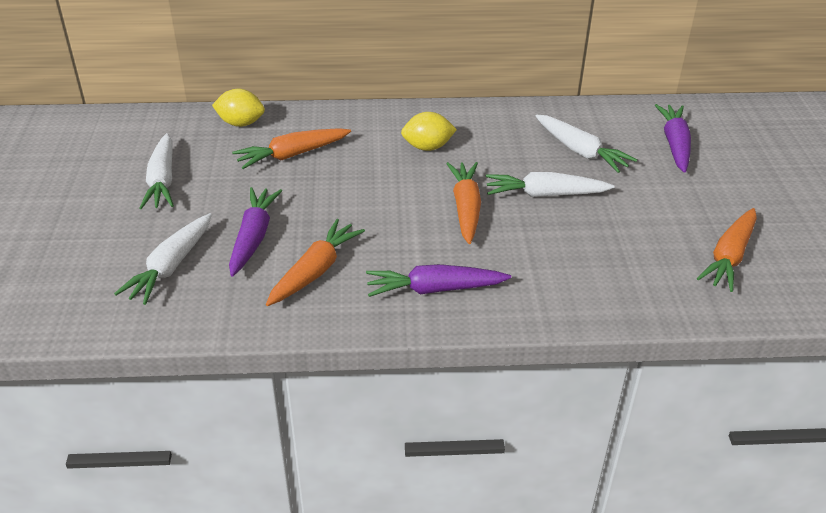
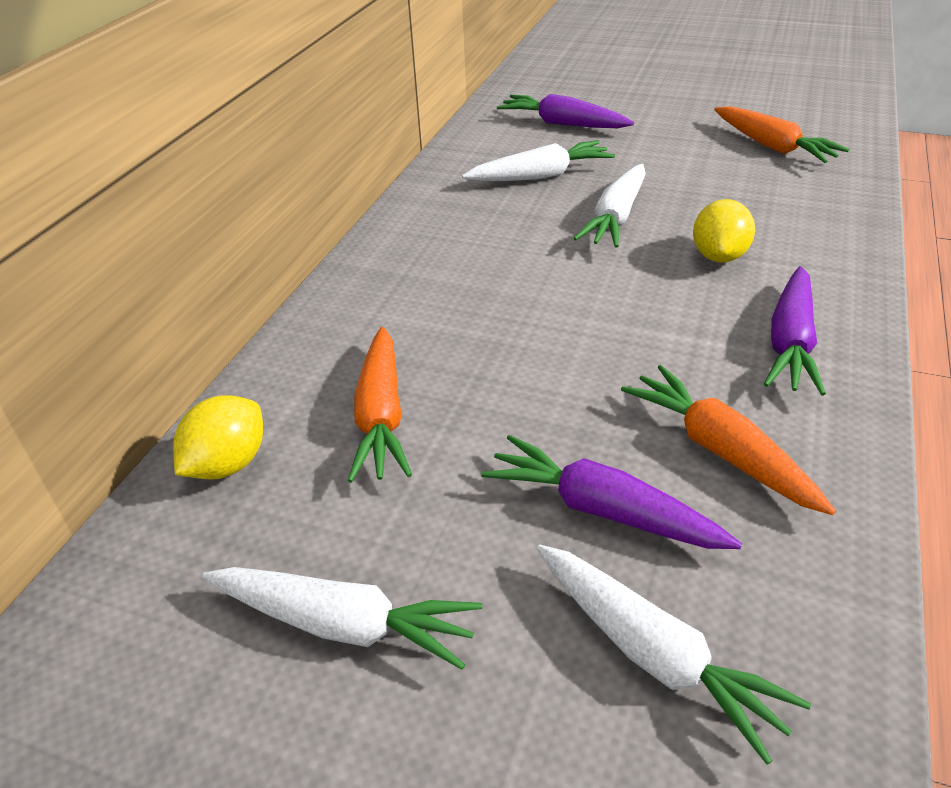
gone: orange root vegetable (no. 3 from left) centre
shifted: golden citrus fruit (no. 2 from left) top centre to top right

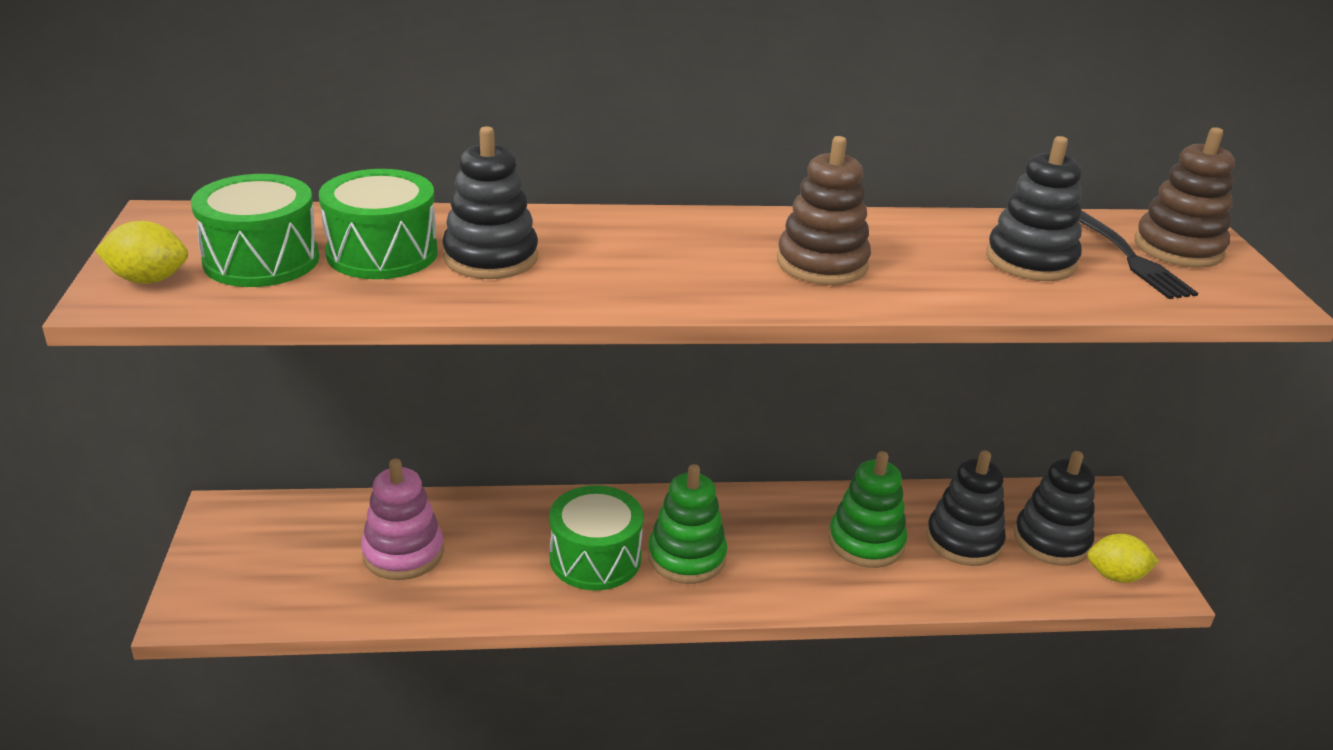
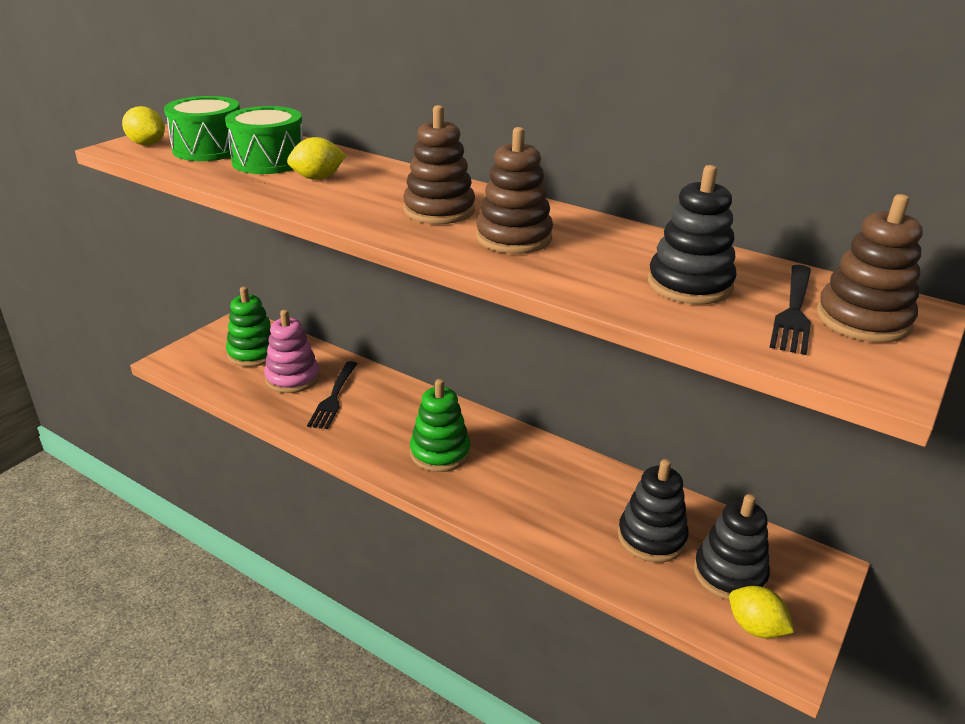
gone: green snare drum (no. 3 from left) bottom centre
new: brown stacking rings (no. 1 from left) top centre; black dinner fork (no. 1 from left) centre
shifted: green stacking rings (no. 2 from left in the first image) bottom centre to green stacking rings (no. 1 from left) middle left
swapped: black stacking rings (no. 1 from left) top centre to golden citrus fruit (no. 2 from left) top left

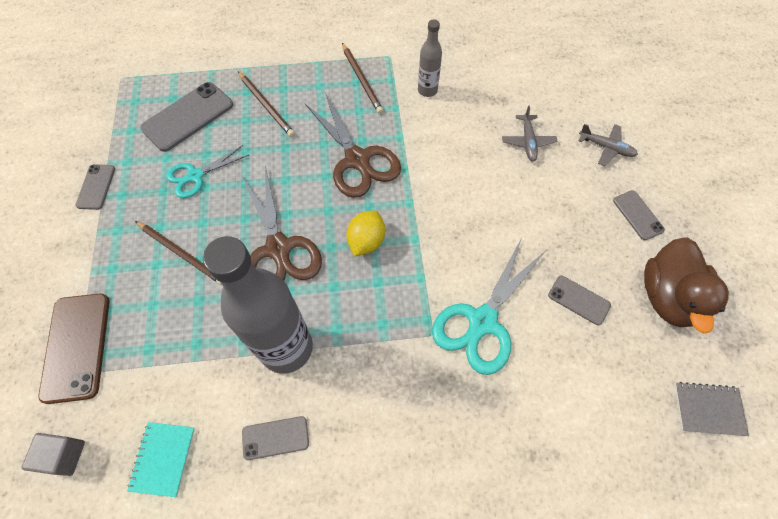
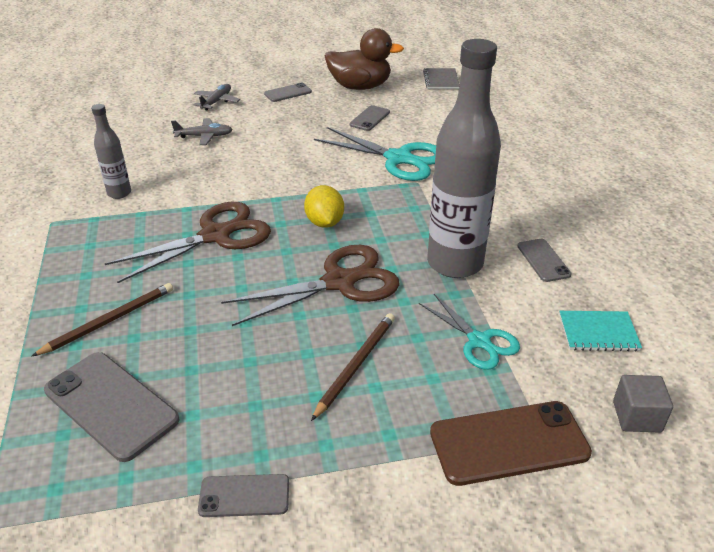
gone: brown pencil (no. 3 from left) top centre
shifted: turquoise scissors (no. 1 from left in the first image) top left to turquoise scissors (no. 2 from left) centre
rotated: golden citrus fruit centre = centre 60 degrees clockwise

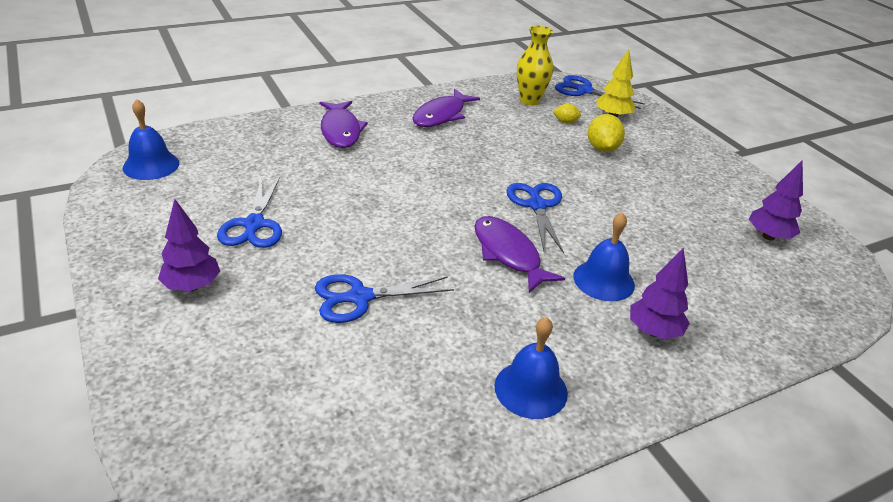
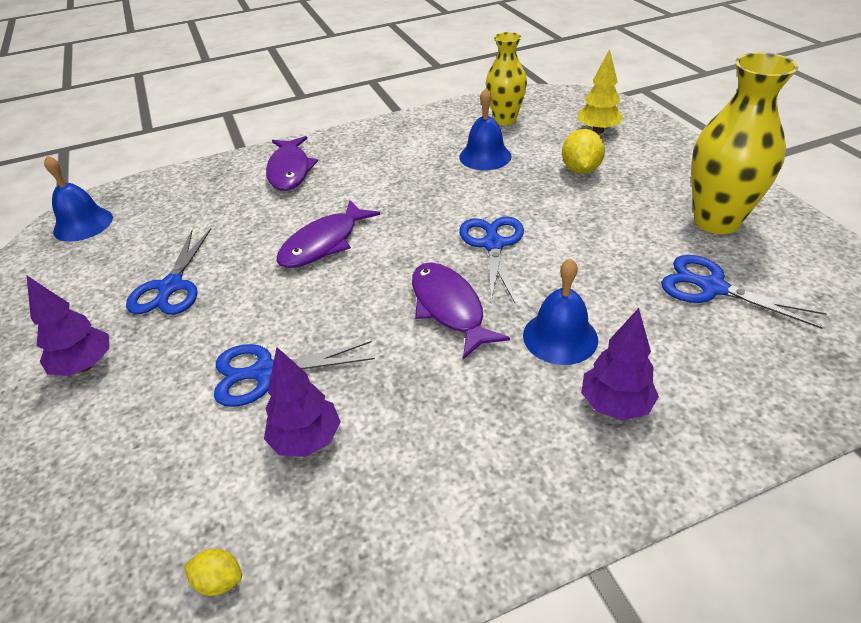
new: golden flower vase (no. 2 from left) top right
shifted: royal blue scissors (no. 4 from left) top right to middle right; purple fish (no. 2 from left) top centre to centre; golden citrus fruit (no. 1 from left) top centre to bottom left; purple toy tree (no. 3 from left in the first image) middle right to purple toy tree (no. 2 from left) centre; royal blue bell (no. 2 from left) bottom centre to top centre

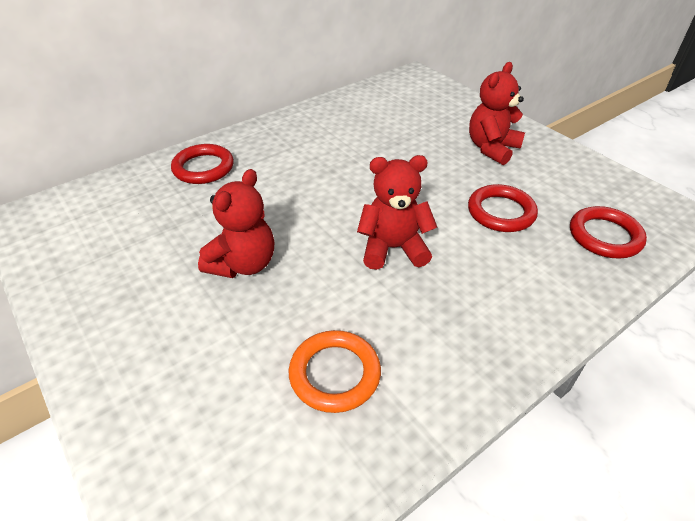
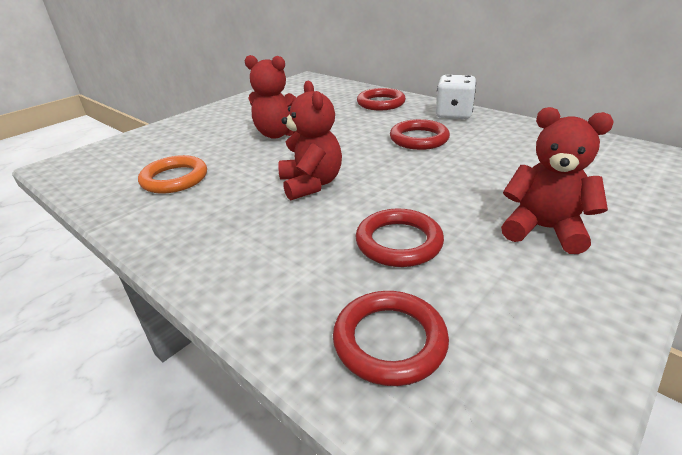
new: pure white dice top right; scarlet ring (no. 4 from left) top centre

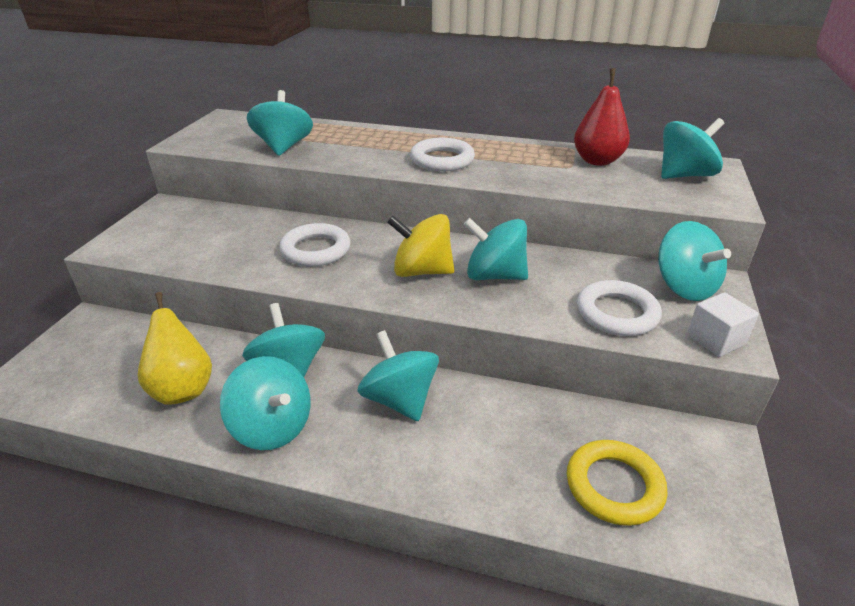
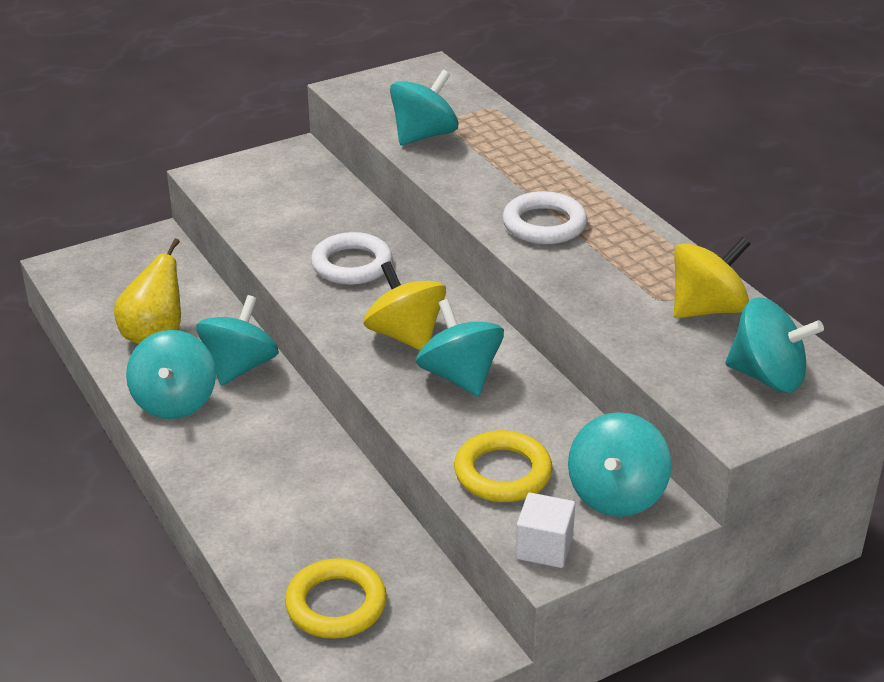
gone: turquoise spinning top (no. 4 from left) centre
swapped: scarlet pear fruit top right to golden spinning top (no. 2 from left) middle right
repainted: pure white ring (no. 3 from left) middle right to golden ring (no. 2 from left) bottom centre

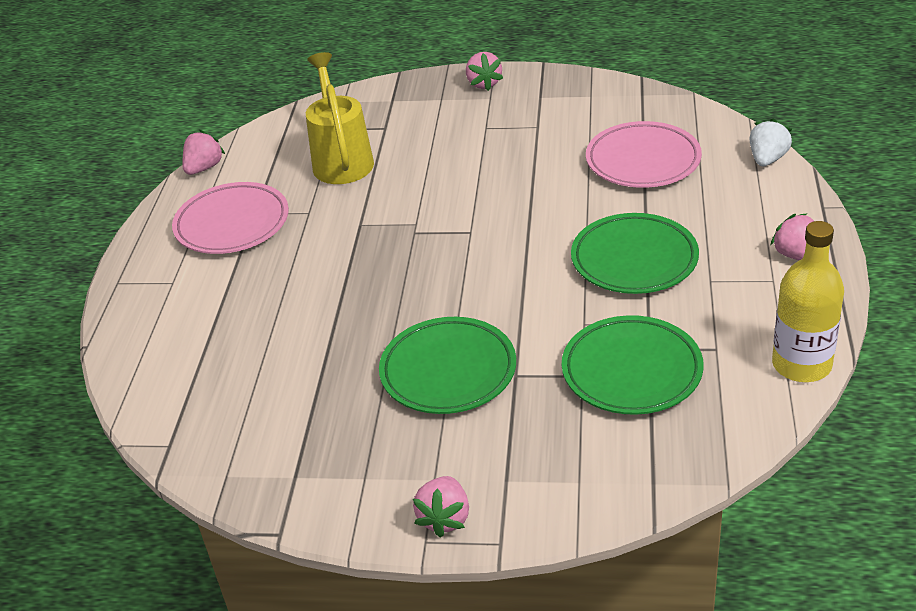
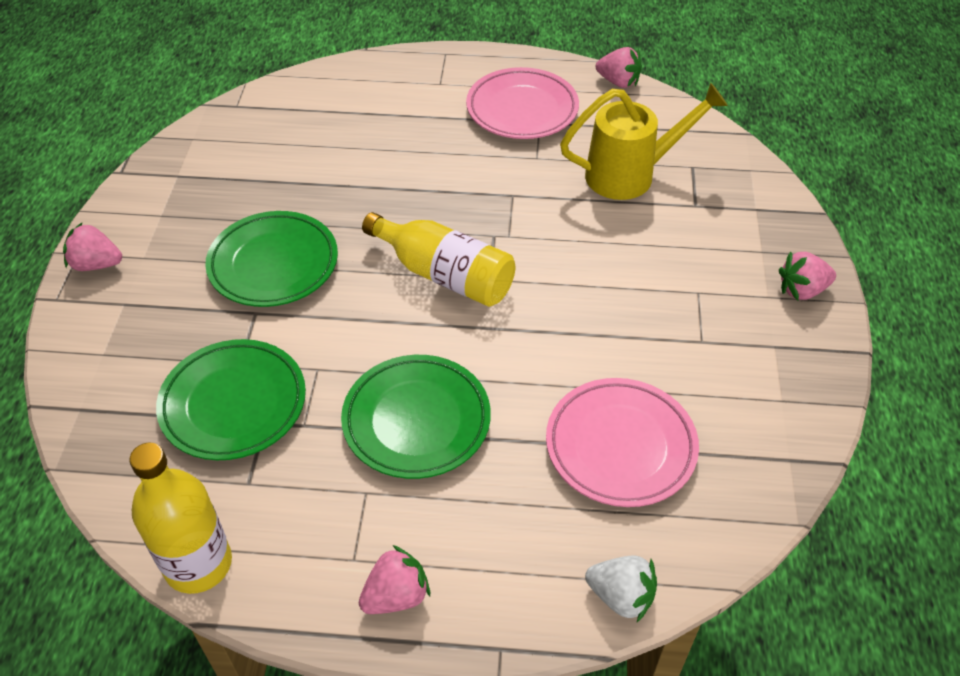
new: golden bottle (no. 2 from left) centre

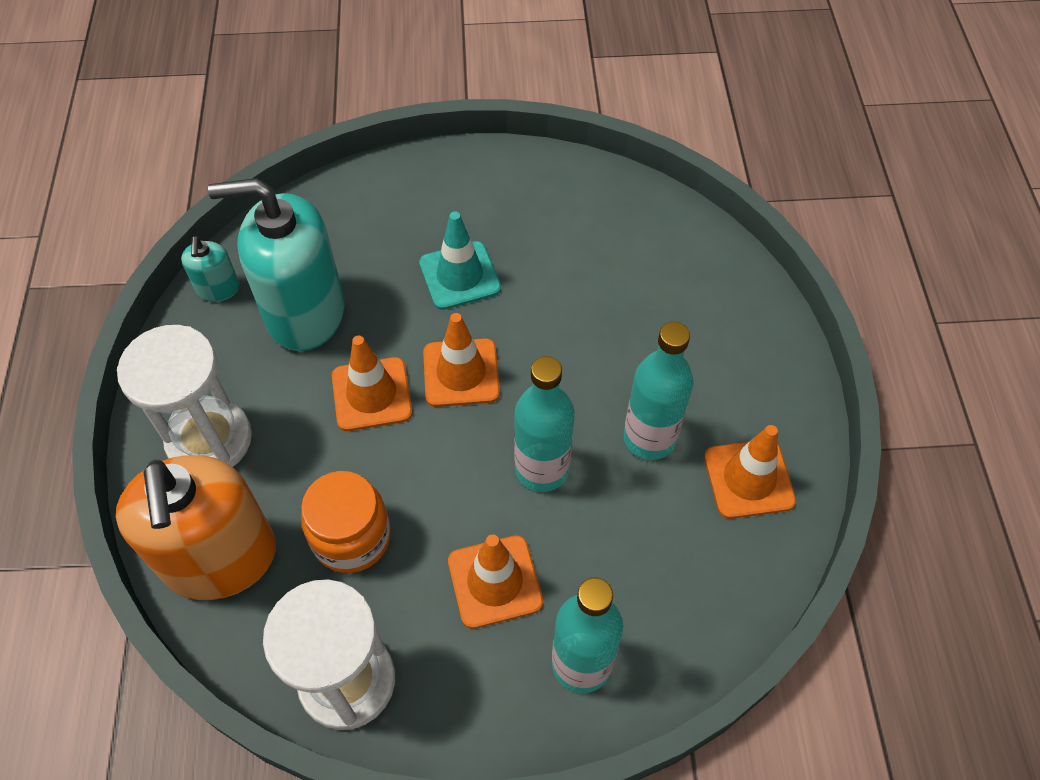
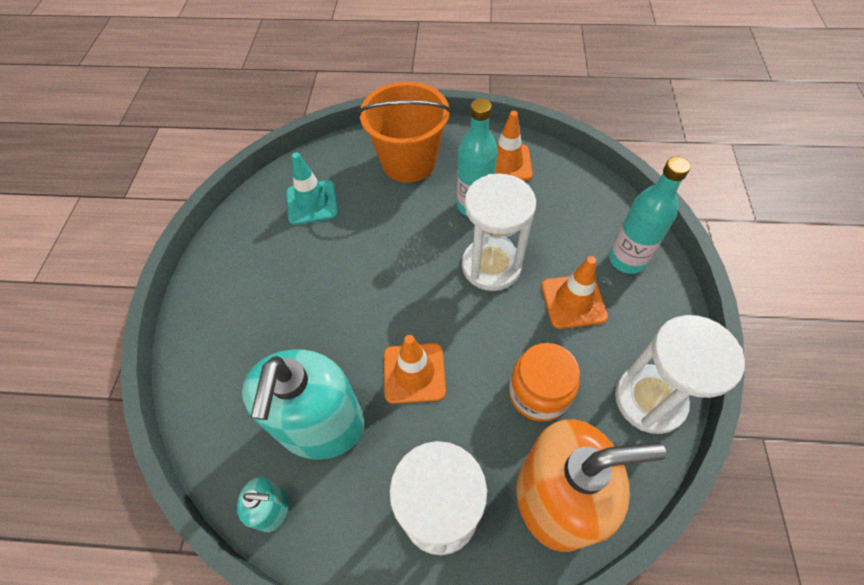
gone: orange road cone (no. 2 from left) centre
new: orange pail top centre
shifted: turquoise road cone centre to top centre
swapped: turquoise bottle (no. 1 from left) centre to pure white hourglass (no. 2 from left) centre

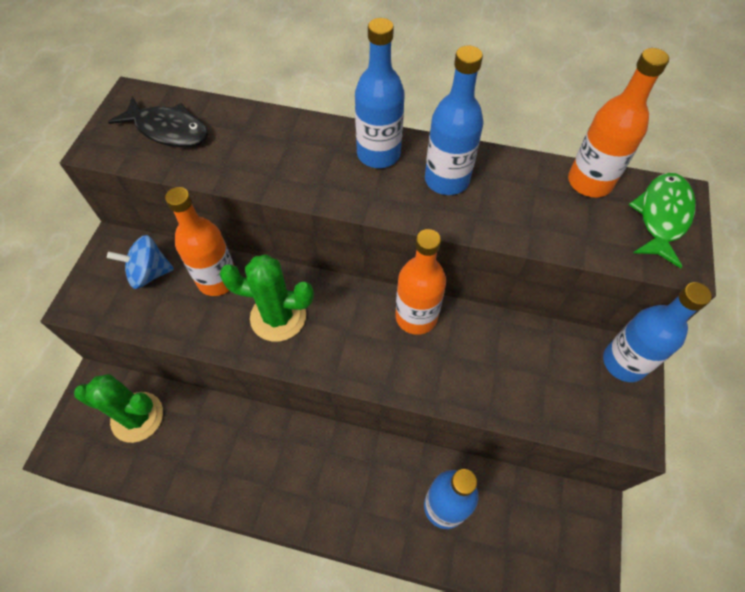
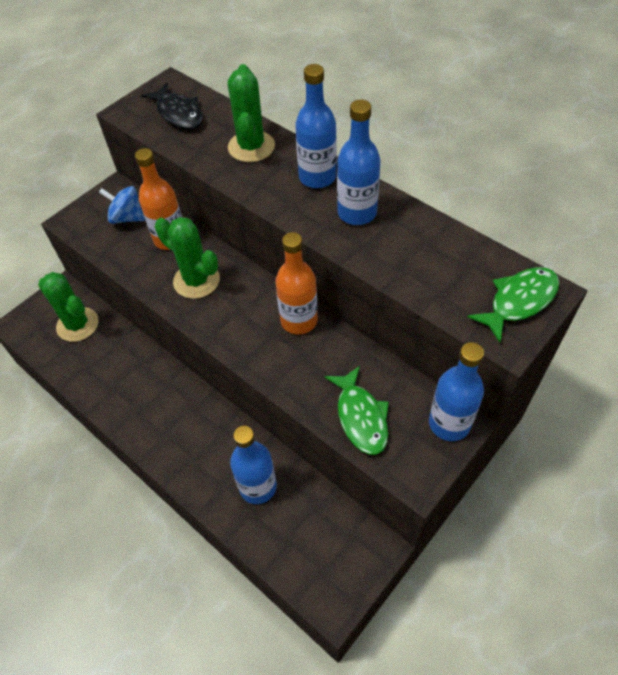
gone: orange bottle (no. 3 from left) top right
new: green prickly plant (no. 3 from left) top centre; green fish (no. 1 from left) centre

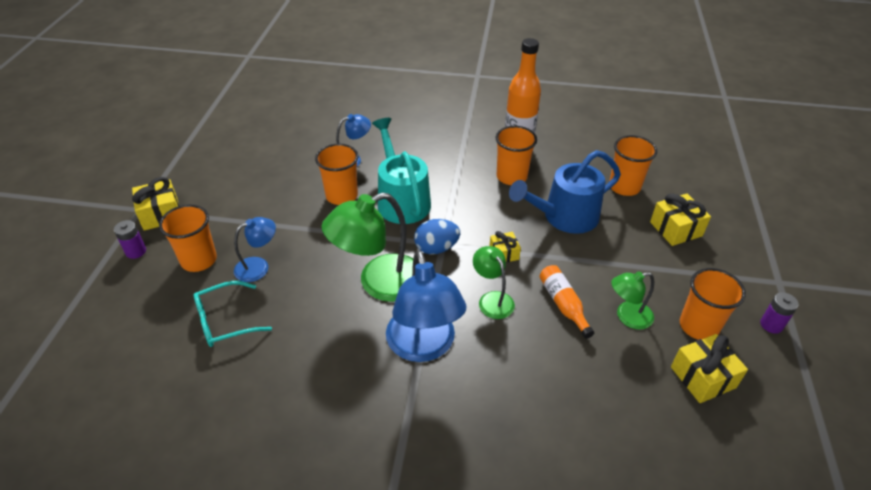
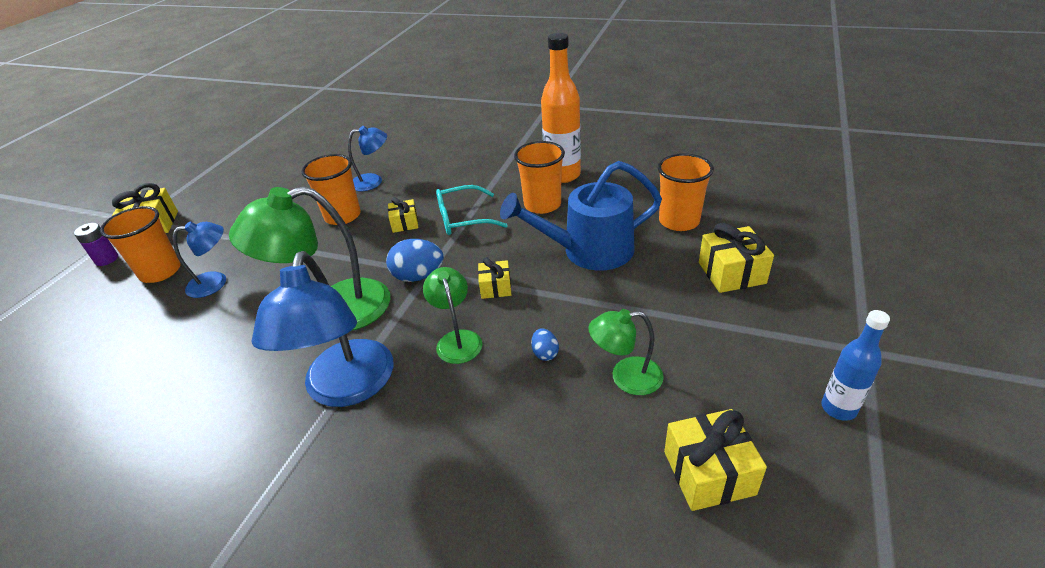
gone: orange tumbler (no. 5 from left) middle right
shifted: turquoise glasses middle left to centre
swapped: turquoise sprinkling can centre to golden present (no. 2 from left) centre; orange bottle (no. 2 from left) centre to royal blue egg (no. 2 from left) centre; purple battery (no. 2 from left) middle right to royal blue bottle middle right

